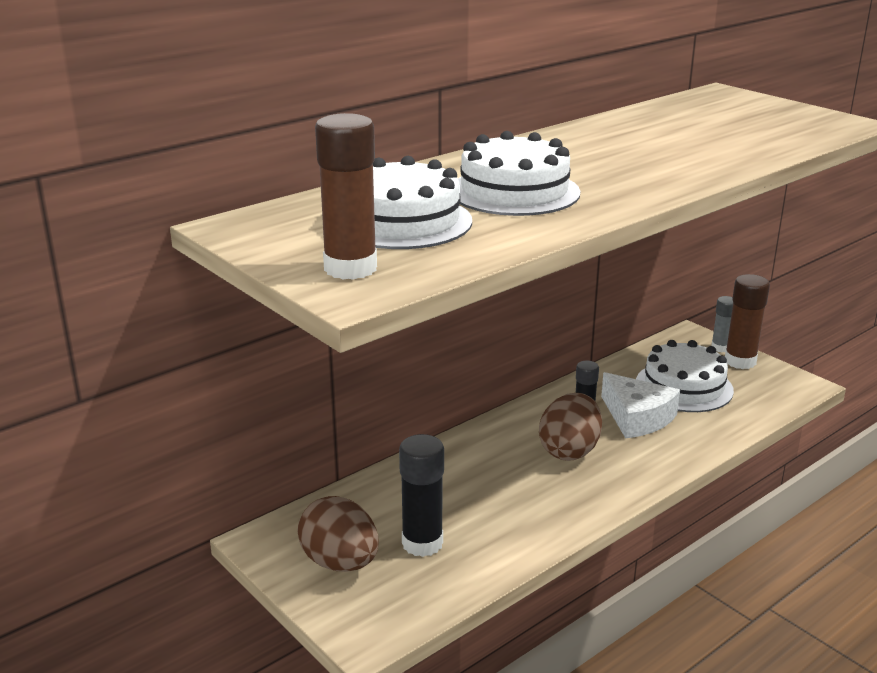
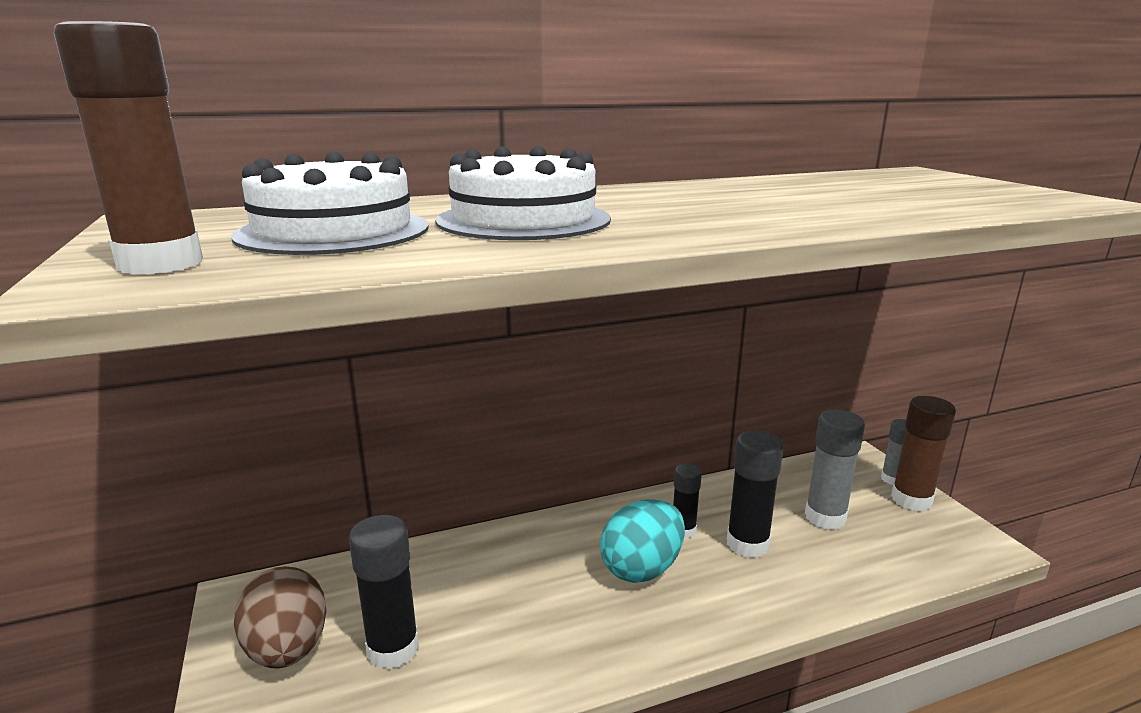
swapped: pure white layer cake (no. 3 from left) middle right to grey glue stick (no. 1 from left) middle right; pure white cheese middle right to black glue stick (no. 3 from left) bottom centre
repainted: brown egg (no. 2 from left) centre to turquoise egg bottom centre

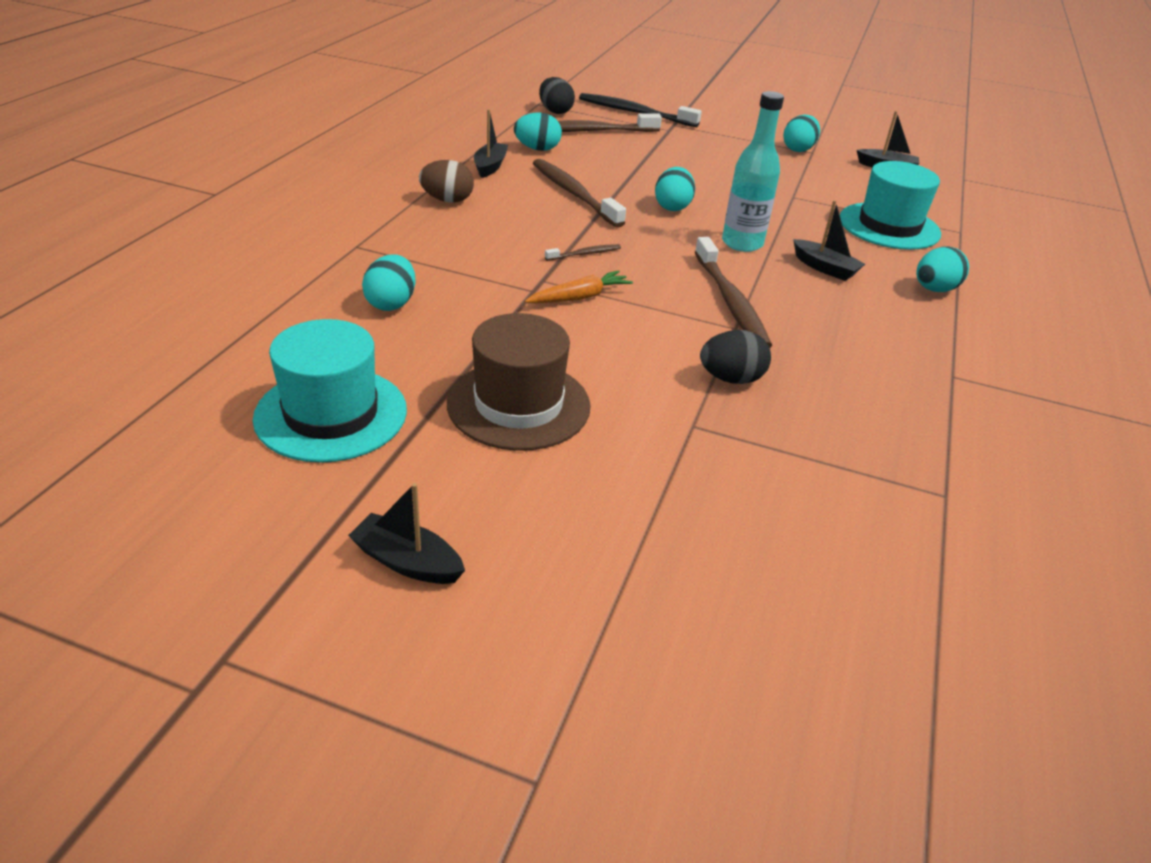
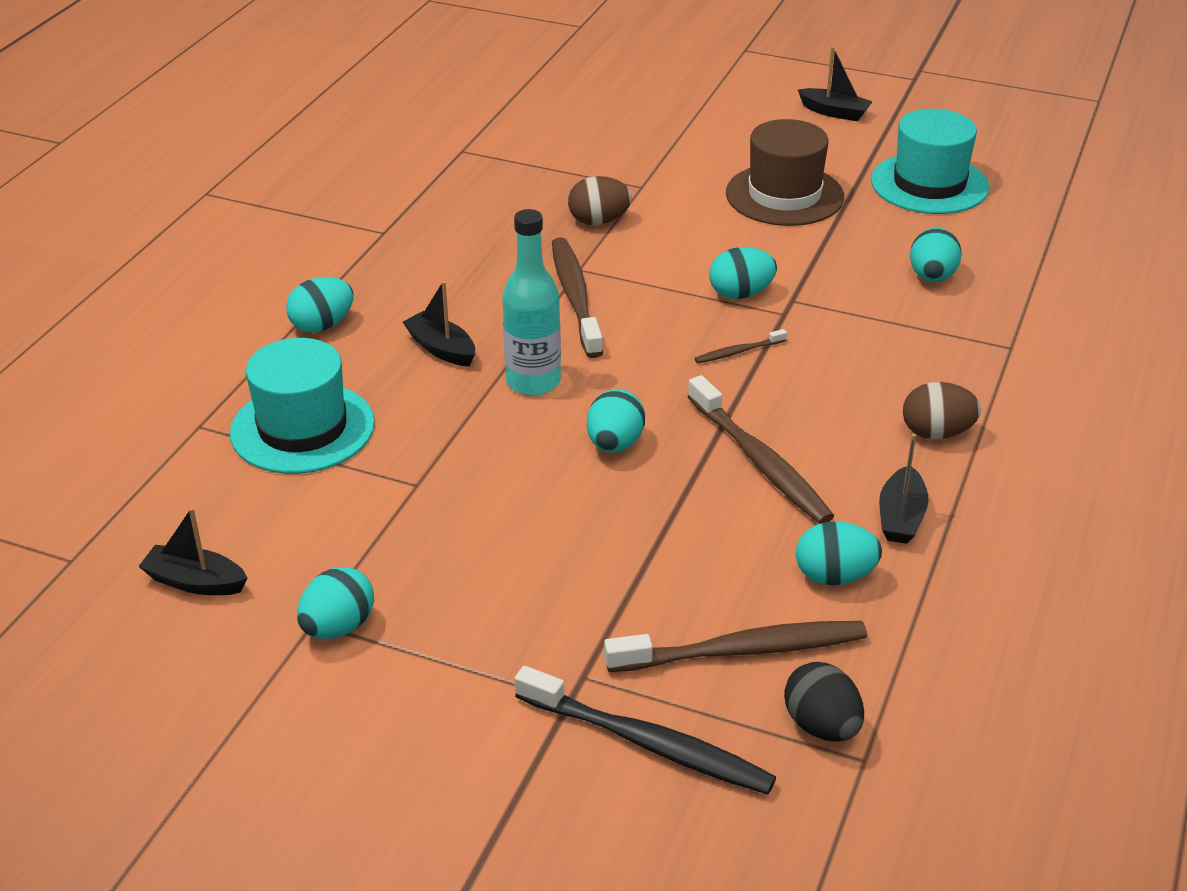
swapped: orange root vegetable top centre to turquoise egg (no. 4 from left) top centre
repainted: black egg (no. 2 from left) centre to brown egg (no. 1 from left) top centre

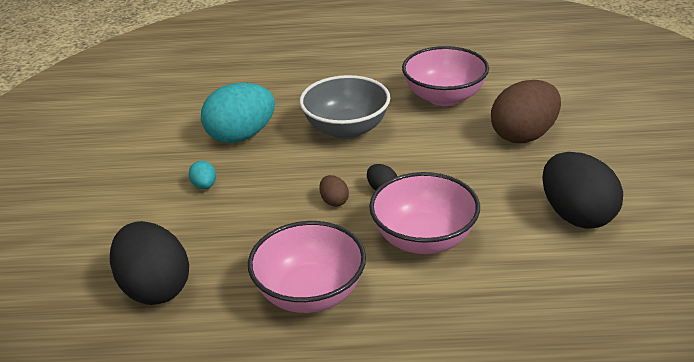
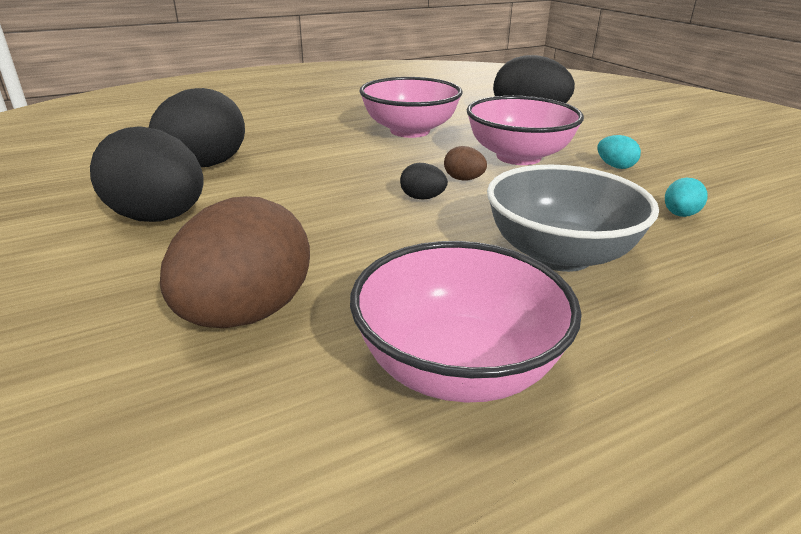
new: black egg (no. 2 from left) top left
shifted: pink bowl (no. 2 from left in the first image) centre to pink bowl (no. 3 from left) top centre
scaled: turquoise egg (no. 2 from left) top centre = middle right x0.43

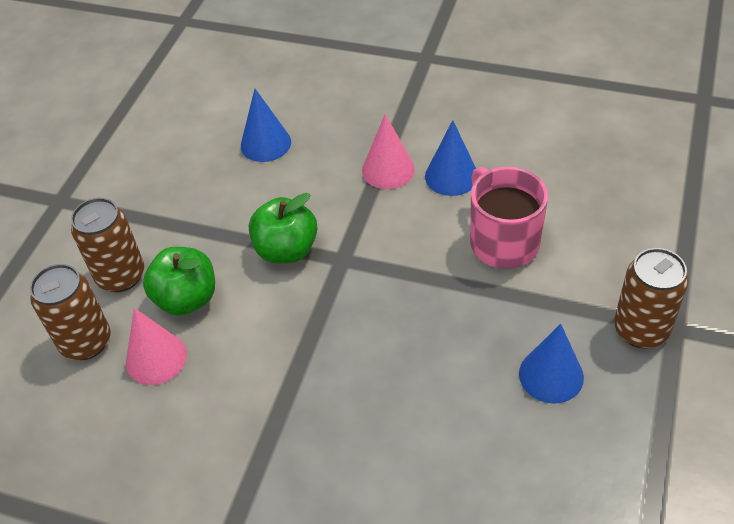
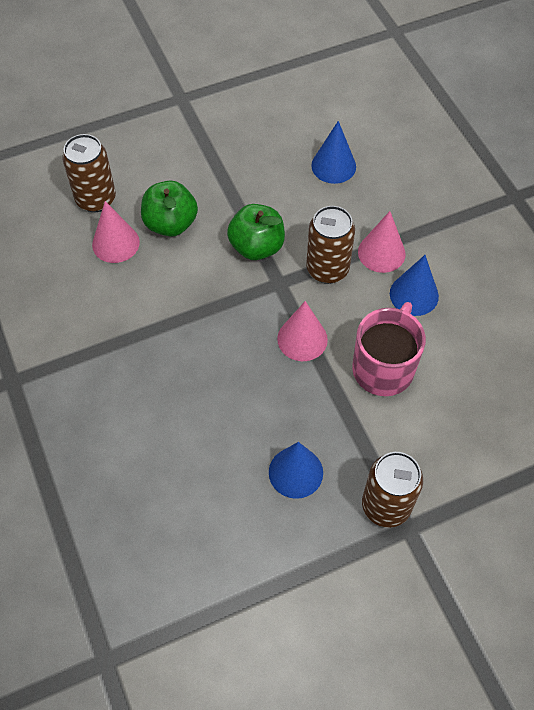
new: pink solid cone (no. 2 from left) centre
shifted: brown can (no. 2 from left) middle left to centre

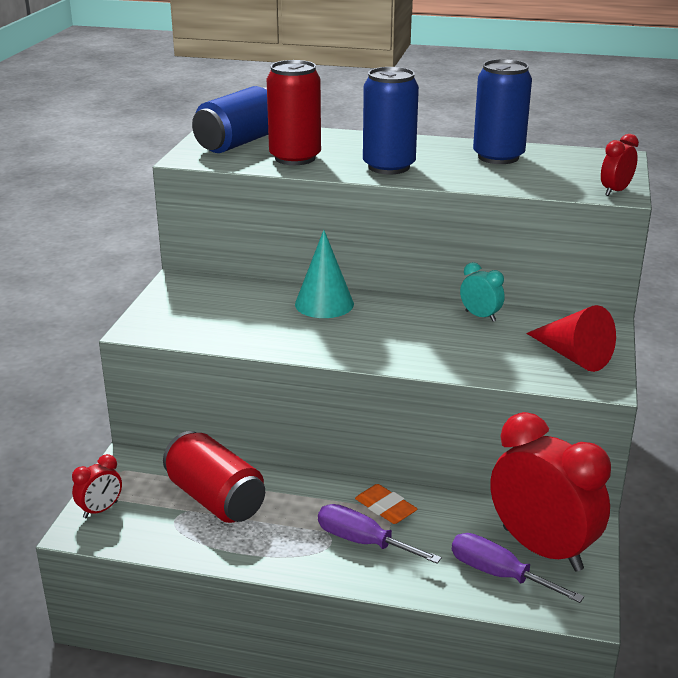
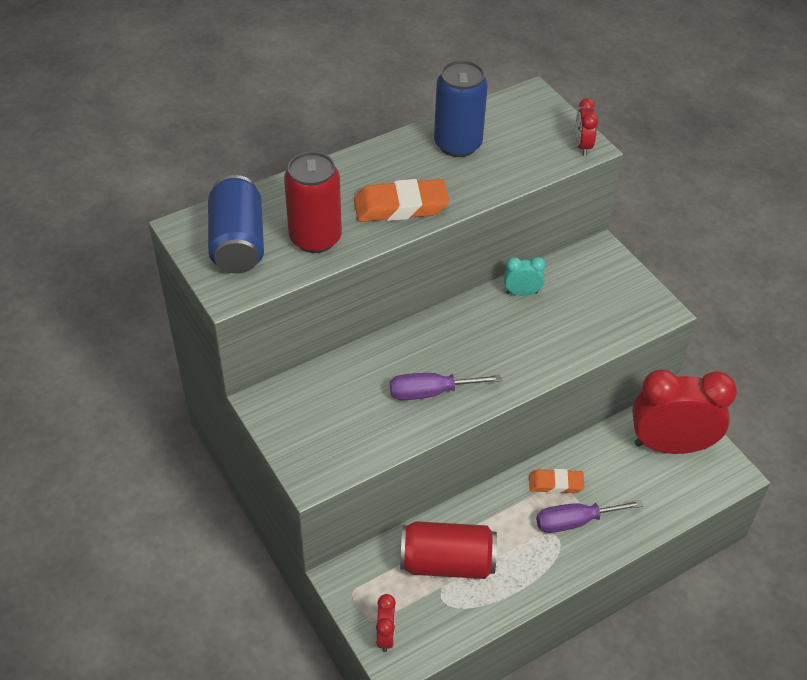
gone: turquoise solid cone centre; scarlet solid cone middle right
shifted: purple flat screwdriver (no. 2 from left in the first image) bottom right to purple flat screwdriver (no. 1 from left) centre
swapped: royal blue can (no. 2 from left) top centre to orange pencil eraser (no. 1 from left) top centre

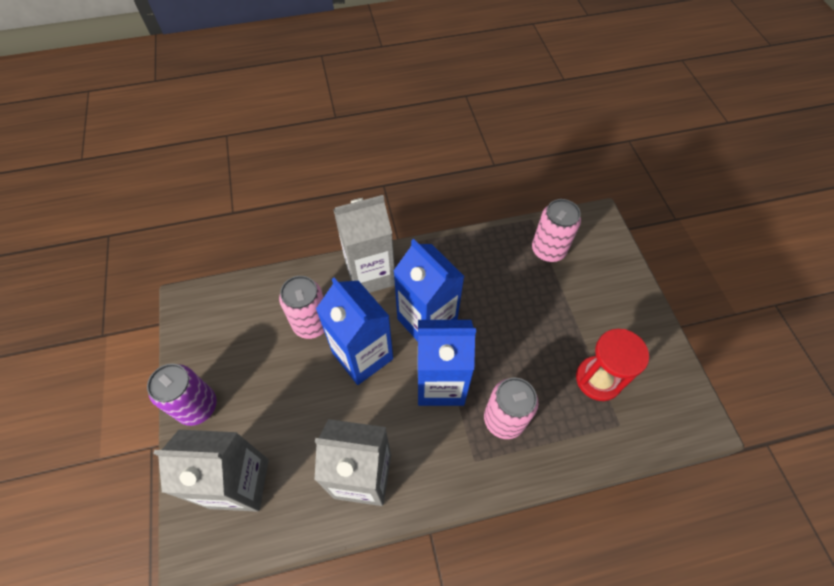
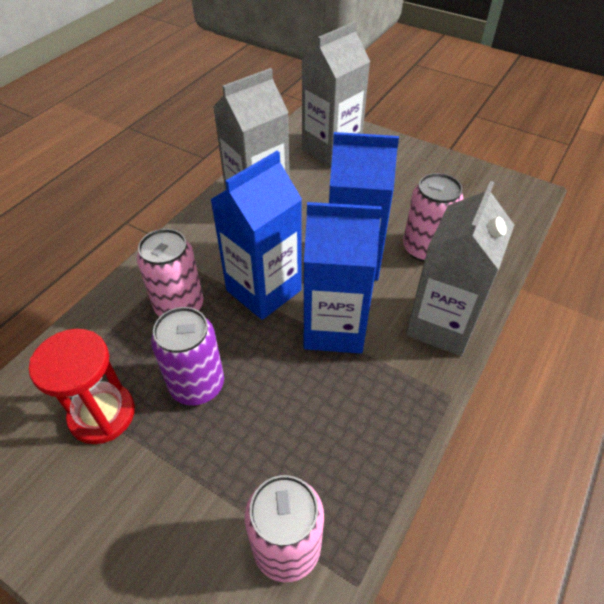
shifted: purple can bottom left to middle left

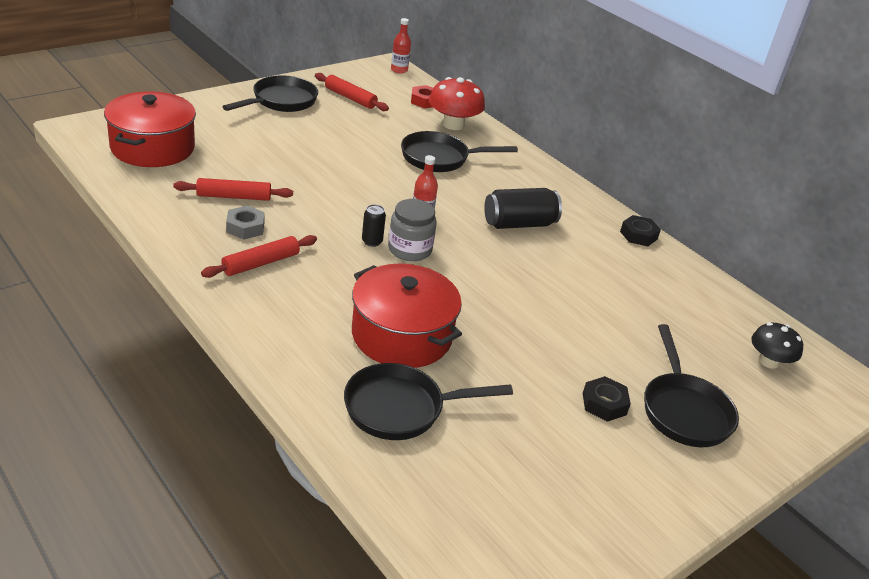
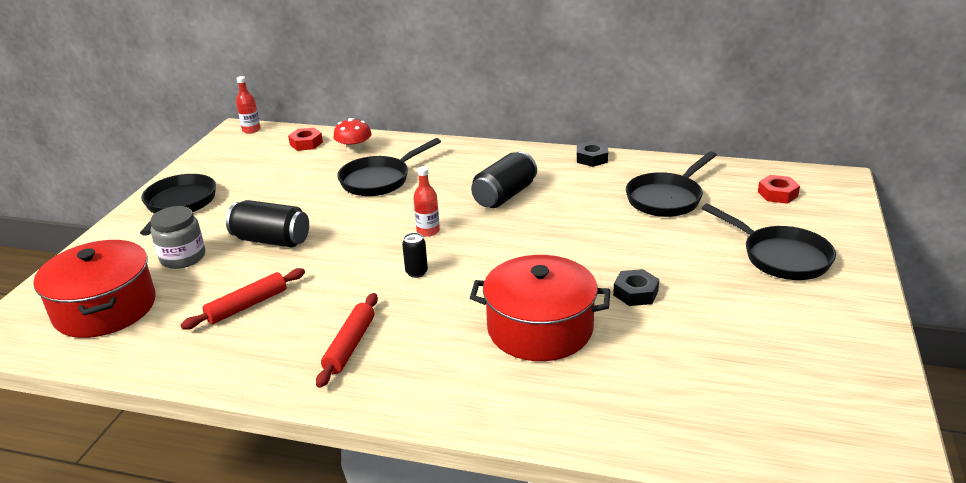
gone: scarlet dough roller (no. 3 from left) top centre; grey nut middle left
new: black can (no. 1 from left) middle left
shifted: grey preserve jar centre to middle left; black pan (no. 2 from left in the first image) bottom centre to black pan (no. 3 from left) middle right; black nut (no. 1 from left in the first image) bottom right to black nut (no. 2 from left) centre
swapped: black mushroom middle right to scarlet nut (no. 2 from left) middle right
scaled: scarlet mushroom top centre = top centre x0.66

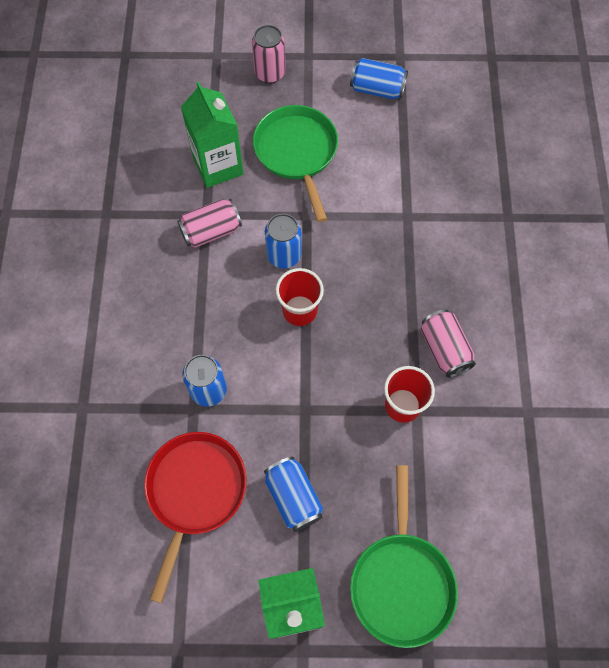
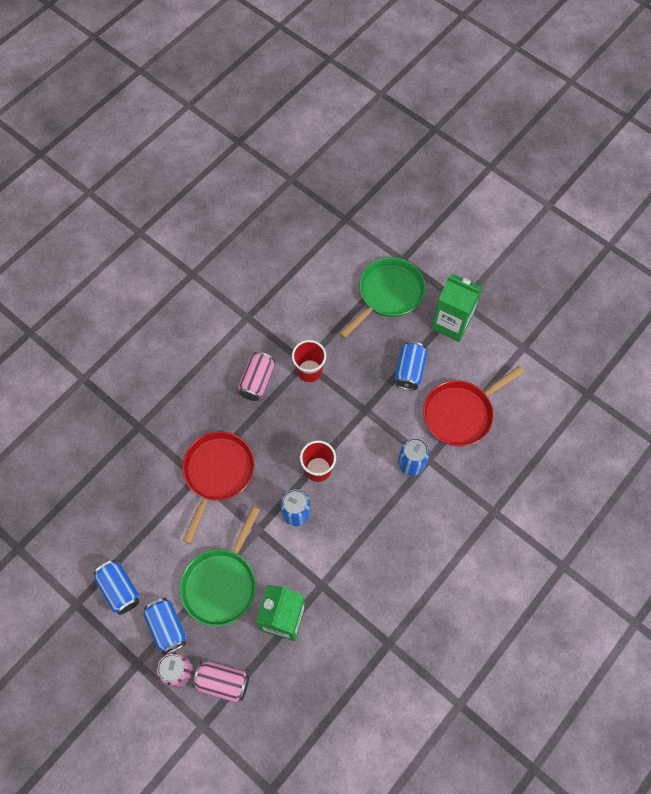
new: scarlet pan (no. 1 from left) centre; royal blue can (no. 2 from left) bottom left
shifted: pink can (no. 1 from left in the first image) centre to pink can (no. 2 from left) bottom centre

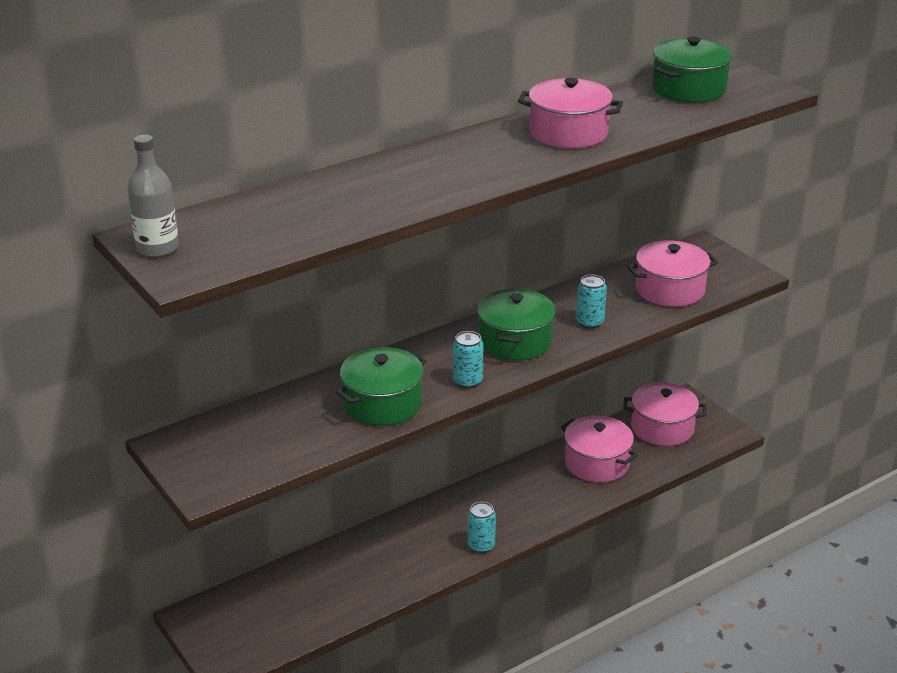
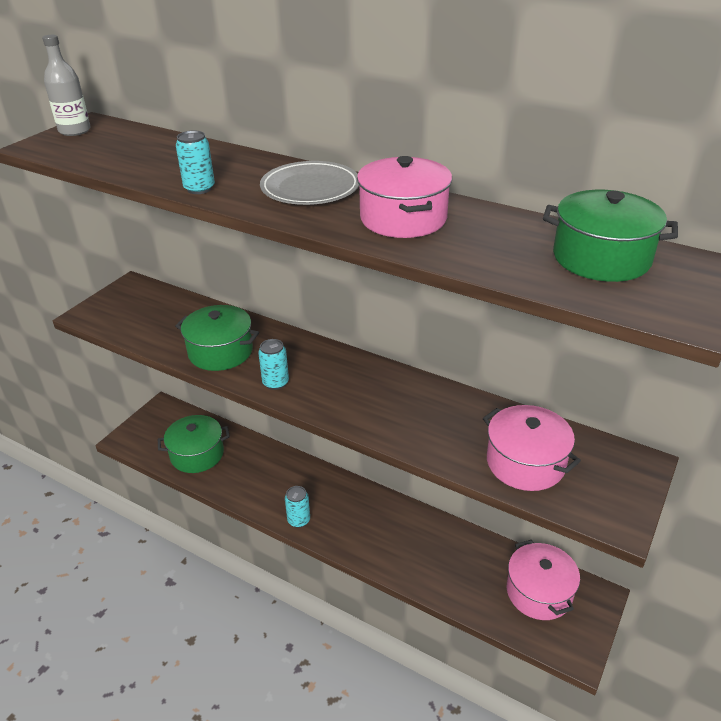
gone: pink pot (no. 2 from left) middle right
new: grey flat dish top centre
shifted: turquoise can (no. 3 from left in the first image) centre to turquoise can (no. 1 from left) top left; green pot (no. 2 from left in the first image) centre to green pot (no. 1 from left) middle left

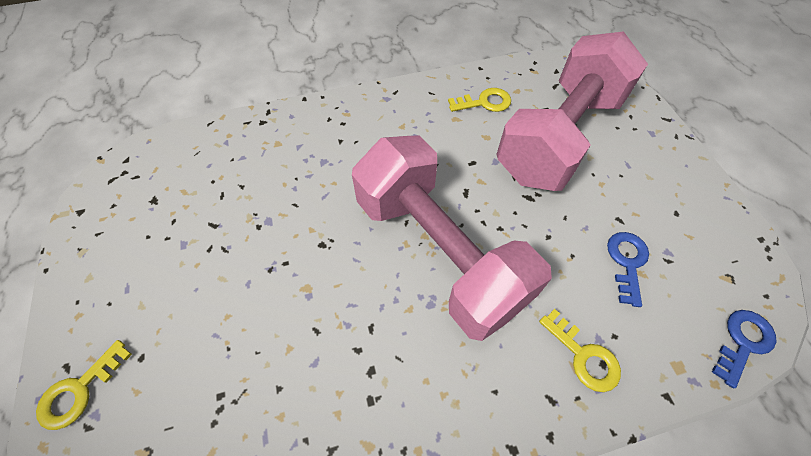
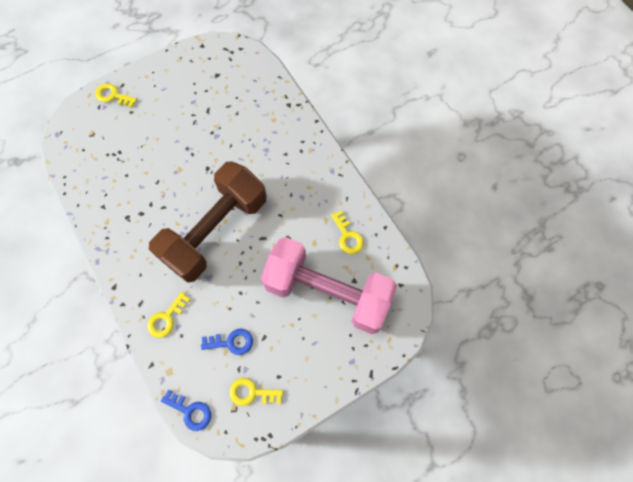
new: golden key (no. 3 from left) bottom centre
repainted: pink free weight (no. 1 from left) centre to brown free weight middle left

